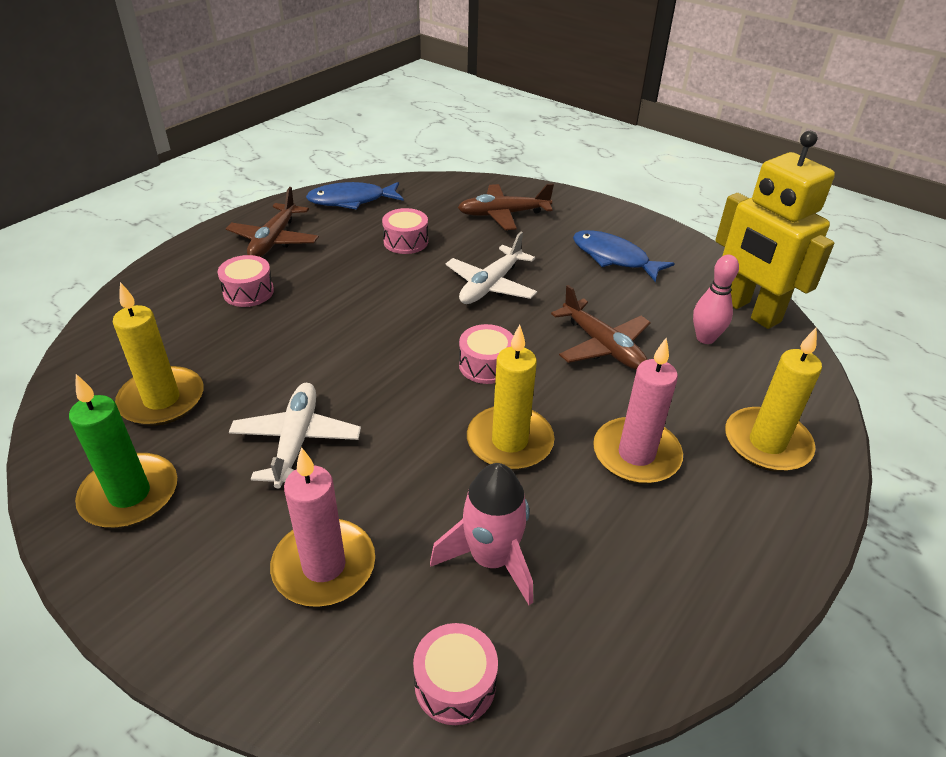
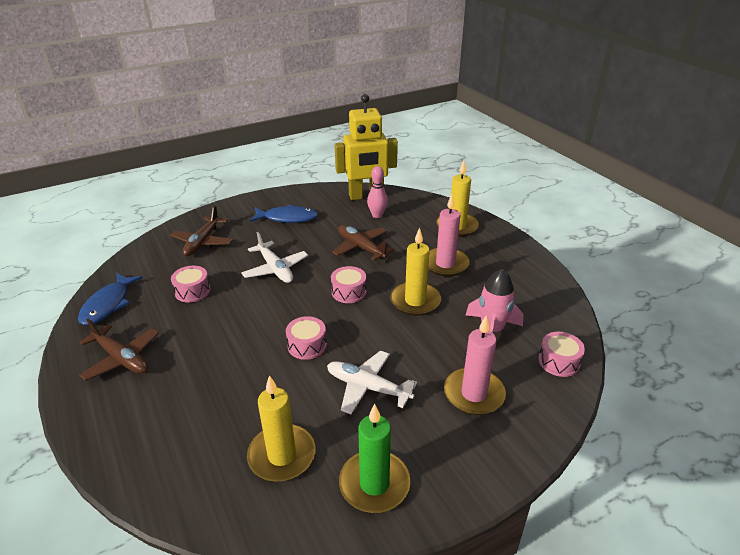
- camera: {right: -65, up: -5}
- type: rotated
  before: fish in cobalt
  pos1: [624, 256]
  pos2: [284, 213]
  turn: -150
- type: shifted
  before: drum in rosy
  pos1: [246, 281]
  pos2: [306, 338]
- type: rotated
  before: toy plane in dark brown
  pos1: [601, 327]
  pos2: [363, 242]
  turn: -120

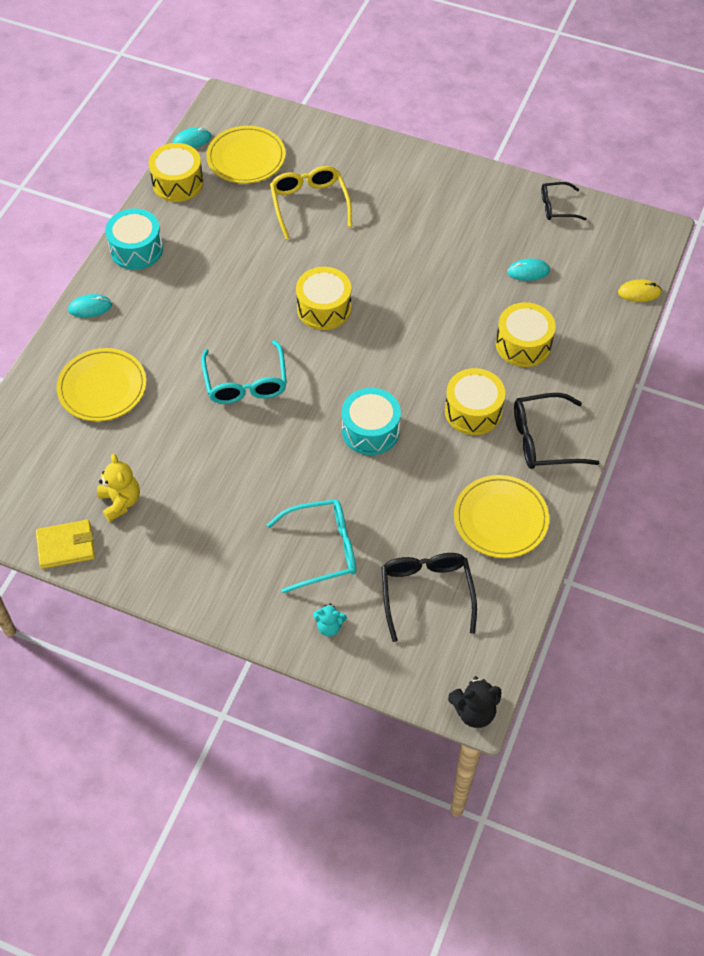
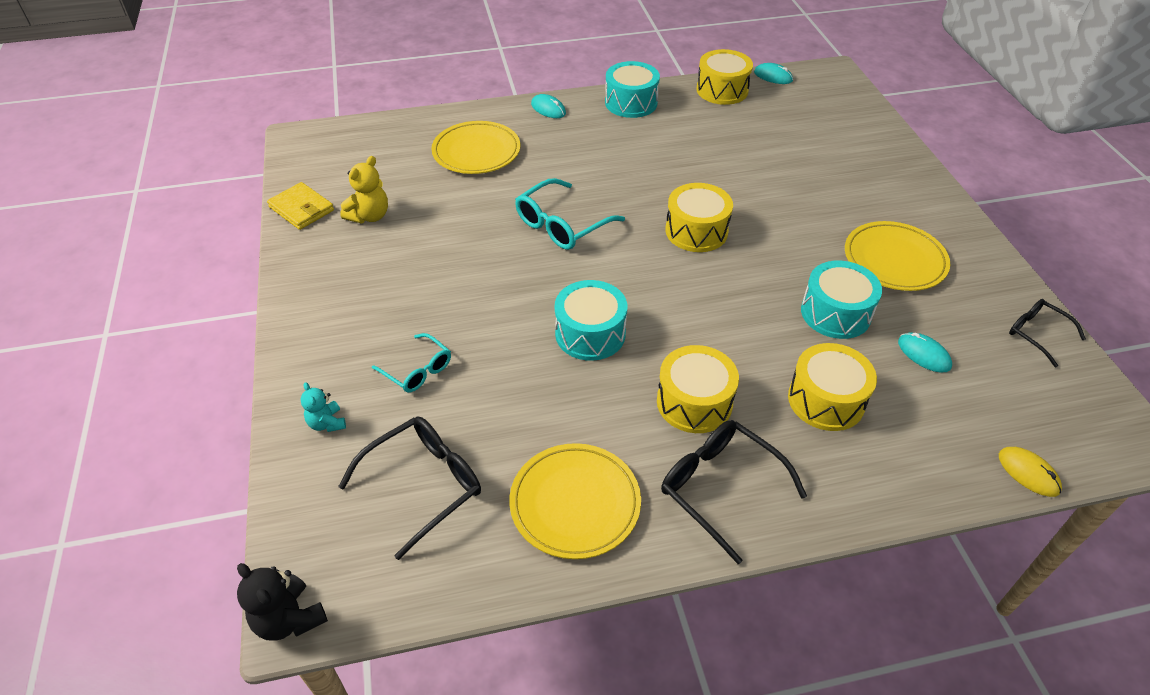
- camera: {right: 55, up: -10}
- type: shifted
  before: dinner plate in yellow
  pos1: [246, 154]
  pos2: [897, 256]
- type: gone
  before: glasses in yellow
  pos1: [311, 202]
- type: scaled
  before: glasses in teal
  pos1: [311, 546]
  pos2: [411, 363]
  scale: 0.62
- type: new
  after: drum in teal
  pos2: [841, 300]

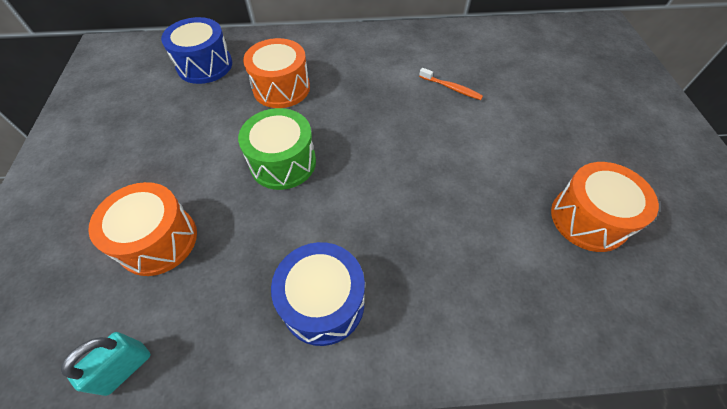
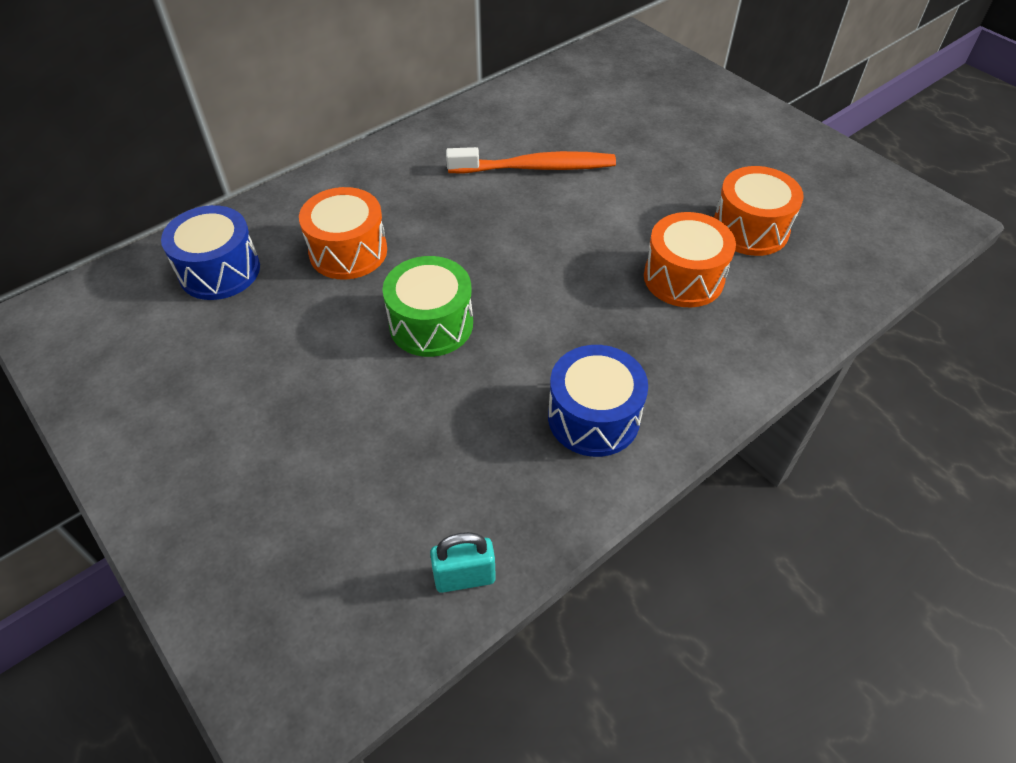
- camera: {right: -35, up: -5}
- type: scaled
  before: tooth brush in orange-coloured
  pos1: [451, 84]
  pos2: [531, 160]
  scale: 2.01
- type: shifted
  before: drum in orange-coloured
  pos1: [142, 229]
  pos2: [690, 259]
- type: rotated
  before: padlock in teal
  pos1: [106, 364]
  pos2: [463, 562]
  turn: 75

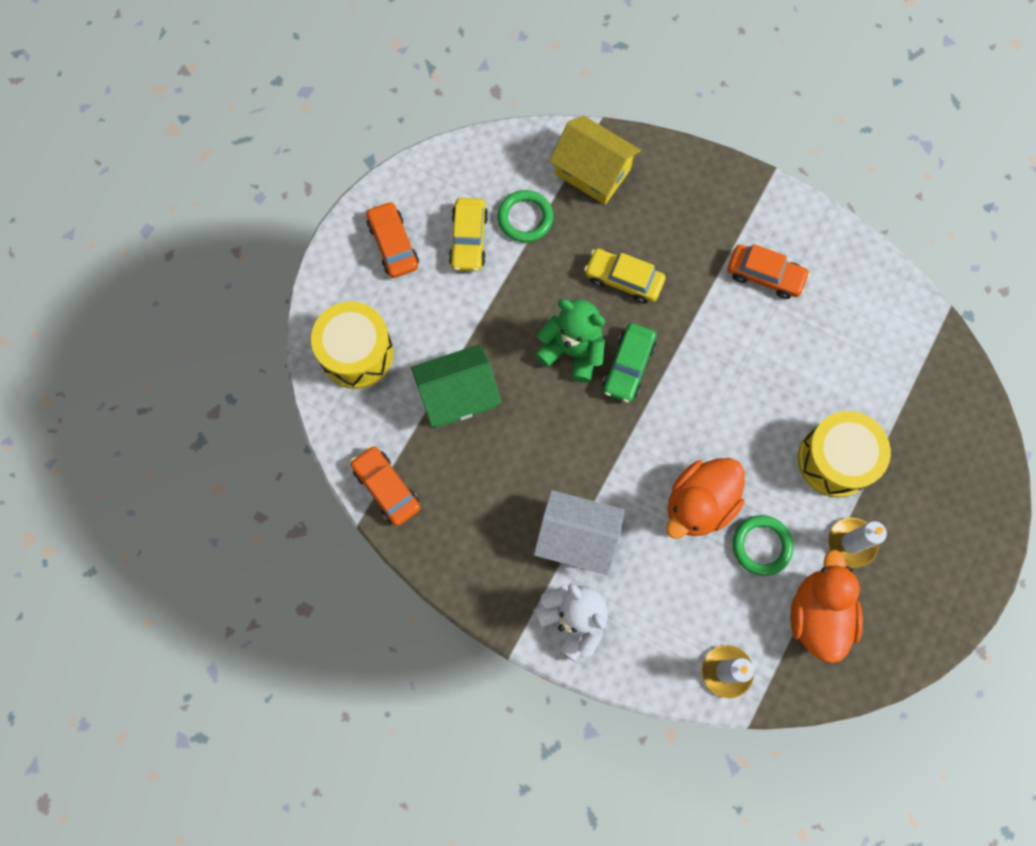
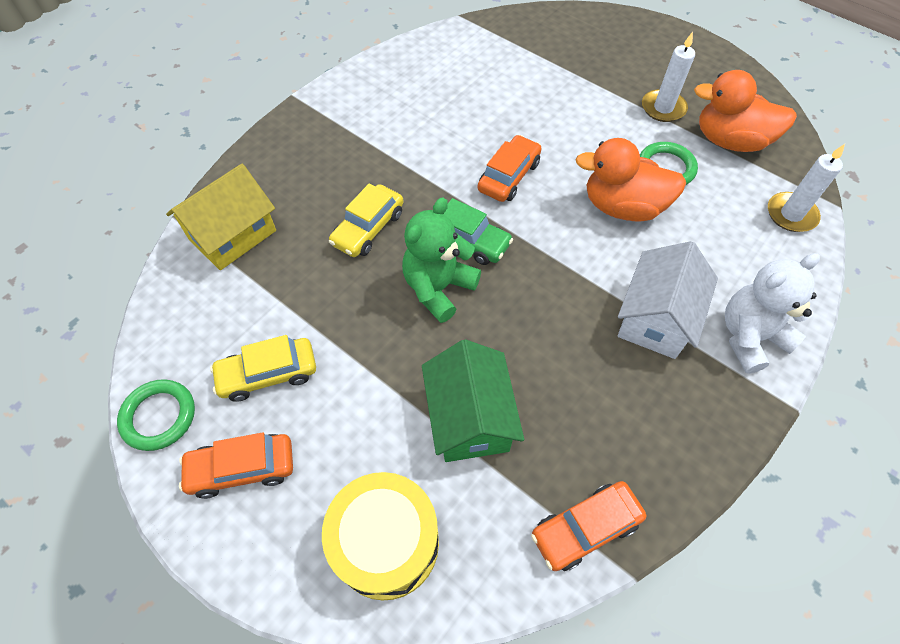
- camera: {right: -80, up: -15}
- type: shifted
  before: torus in leaf-green
  pos1: [525, 216]
  pos2: [156, 415]
- type: rotated
  before: toy car in yellow
  pos1: [468, 234]
  pos2: [263, 368]
  turn: 150
- type: shifted
  before: toy car in orange-coloured
  pos1: [768, 271]
  pos2: [510, 168]
- type: gone
  before: drum in yellow
  pos1: [844, 454]
- type: rotated
  before: duck in orange-coloured
  pos1: [705, 498]
  pos2: [630, 180]
  turn: 135

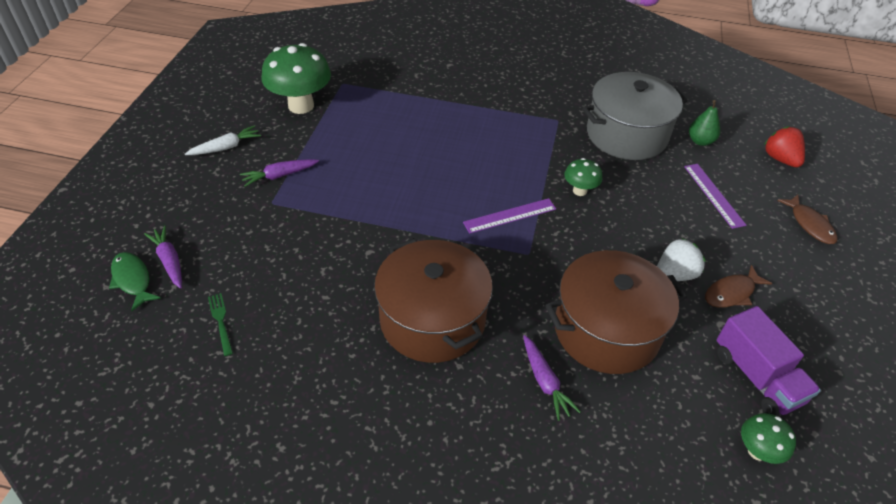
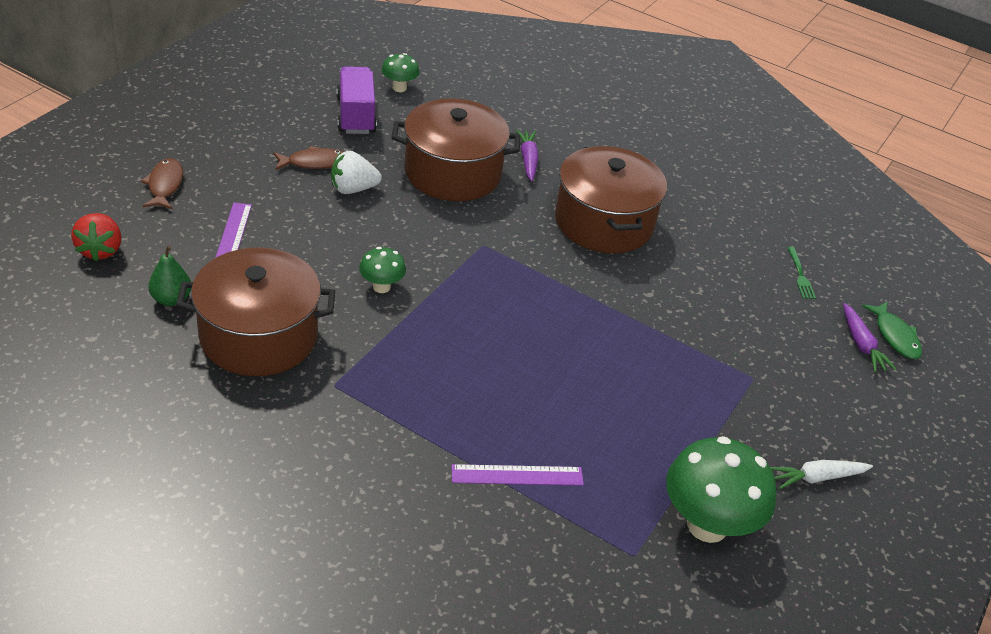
- camera: {right: -165, up: -5}
- type: repainted
  before: pot in grey
  after: pot in dark brown
  pos1: [635, 116]
  pos2: [255, 312]
- type: gone
  before: root vegetable in violet
  pos1: [279, 173]
- type: shifted
  before: ruler in violet
  pos1: [509, 216]
  pos2: [517, 475]

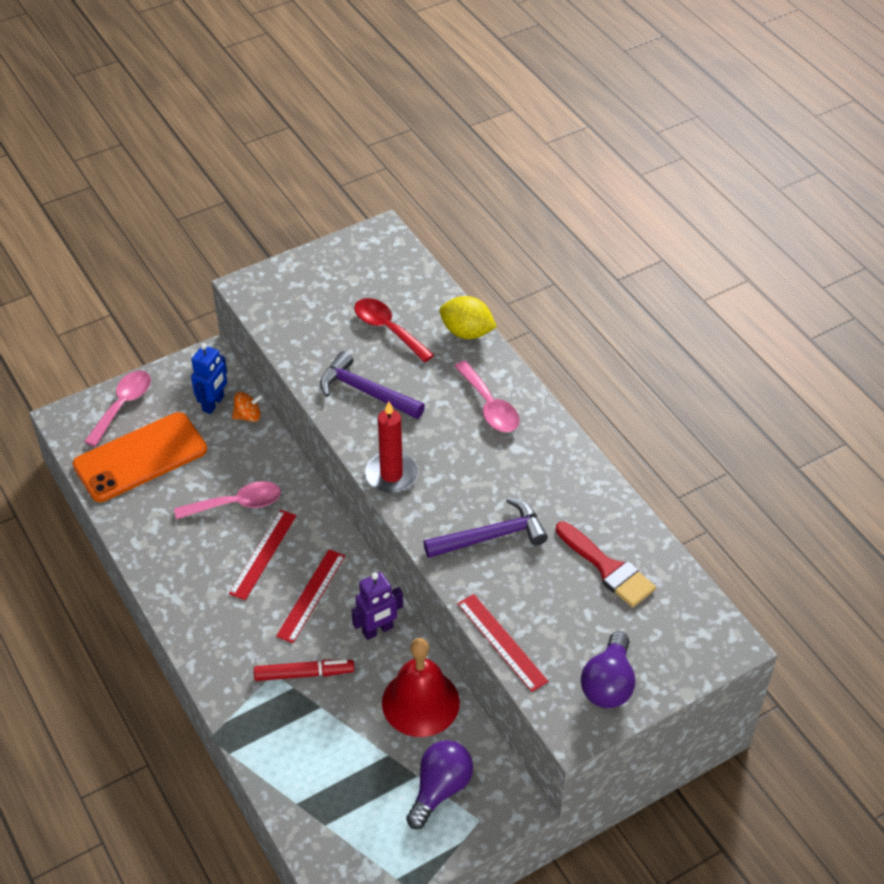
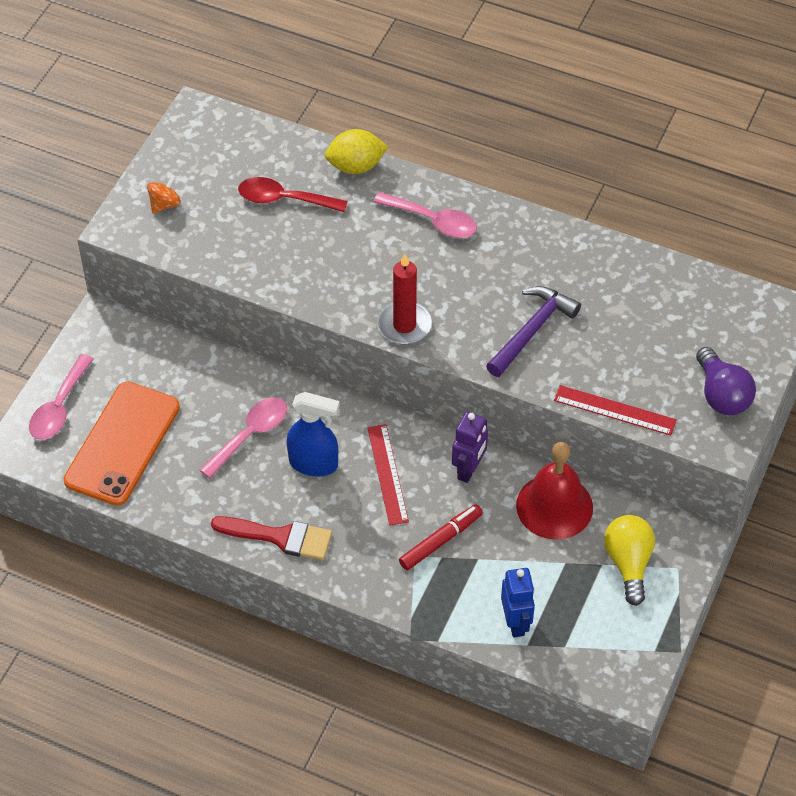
- camera: {right: -35, up: 5}
- type: shifted
  before: toy robot in cobalt
  pos1: [209, 378]
  pos2: [518, 602]
- type: gone
  before: claw hammer in violet
  pos1: [372, 385]
- type: rotated
  before: teaspoon in rosy
  pos1: [117, 409]
  pos2: [61, 397]
  turn: -150
- type: shifted
  before: whirligig in orange-coloured
  pos1: [247, 407]
  pos2: [164, 194]
- type: swapped
  before: ruler in scarlet
  after: sprayer in cobalt
  pos1: [263, 555]
  pos2: [313, 434]
- type: shifted
  before: brush in scarlet
  pos1: [605, 565]
  pos2: [271, 538]
- type: repainted
  before: light bulb in violet
  after: light bulb in yellow
  pos1: [439, 784]
  pos2: [629, 560]

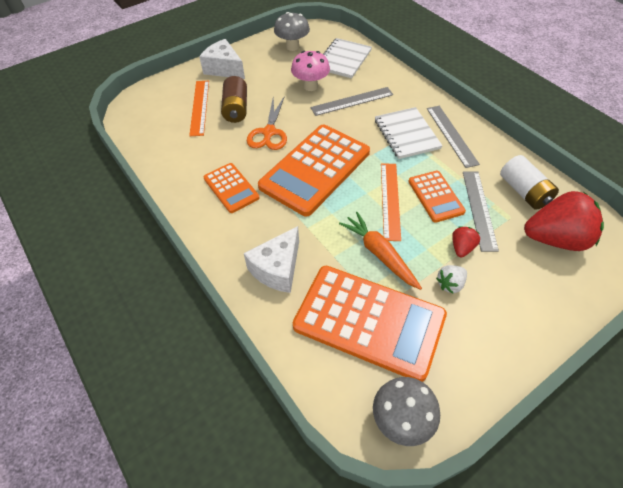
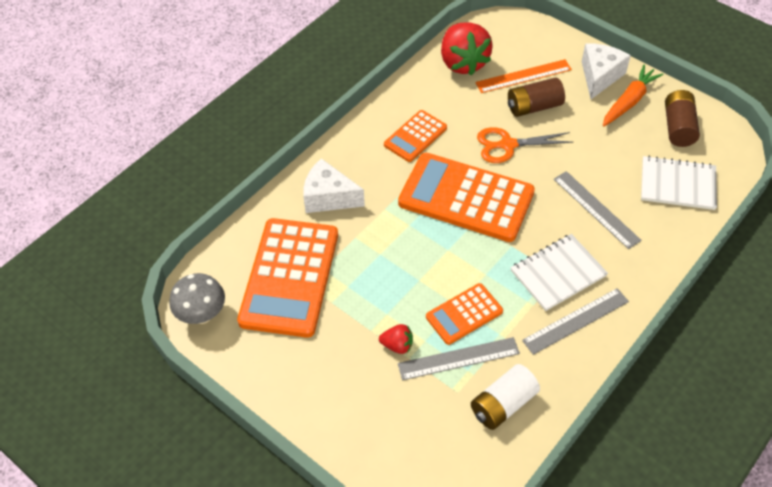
- camera: {right: 75, up: 0}
- type: swapped
  before: toadstool in grey
  after: battery in dark brown
  pos1: [292, 31]
  pos2: [682, 118]
- type: gone
  before: toadstool in rosy
  pos1: [310, 71]
- type: gone
  before: ruler in orange-coloured
  pos1: [391, 202]
- type: shifted
  before: berry in scarlet
  pos1: [564, 221]
  pos2: [467, 49]
- type: shifted
  before: root vegetable in orange-coloured
  pos1: [380, 251]
  pos2: [633, 96]
- type: gone
  before: berry in pure white
  pos1: [451, 279]

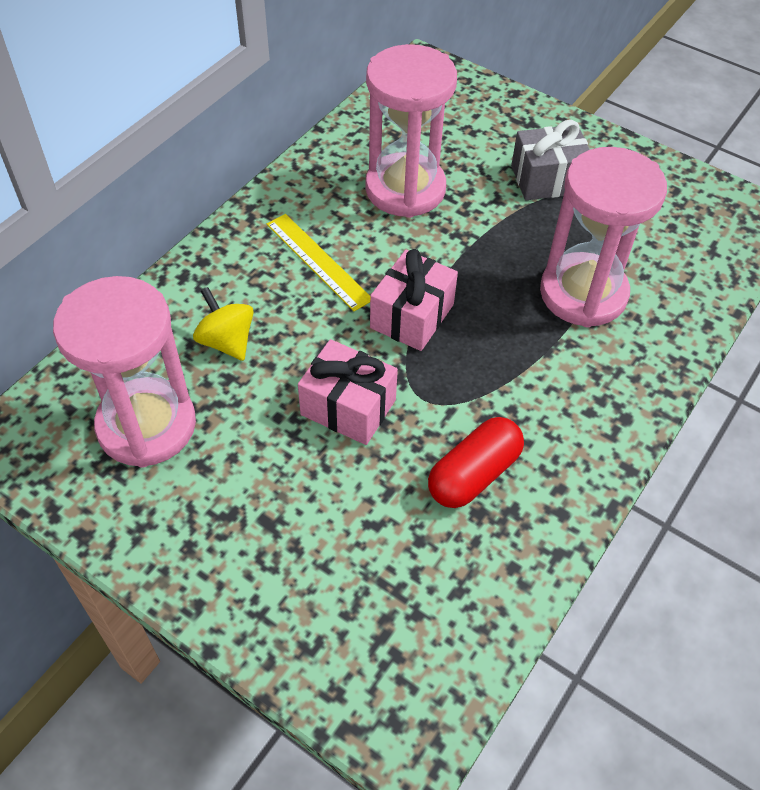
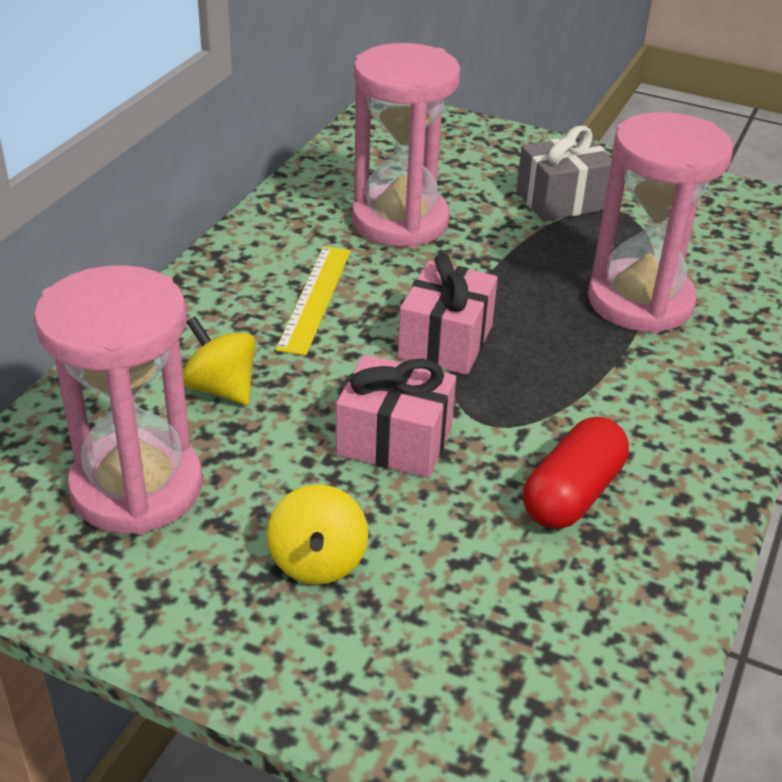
- camera: {right: -10, up: -15}
- type: rotated
  before: ruler in yellow
  pos1: [318, 263]
  pos2: [313, 301]
  turn: 60
- type: new
  after: whirligig in yellow
  pos2: [317, 534]

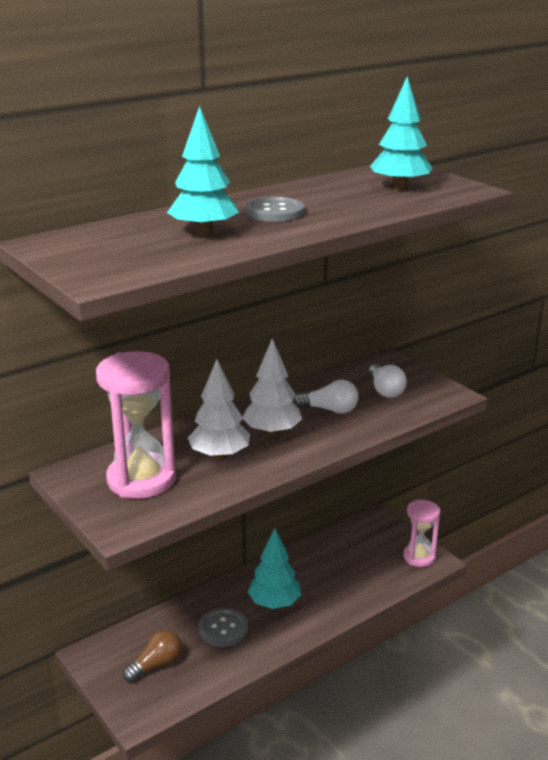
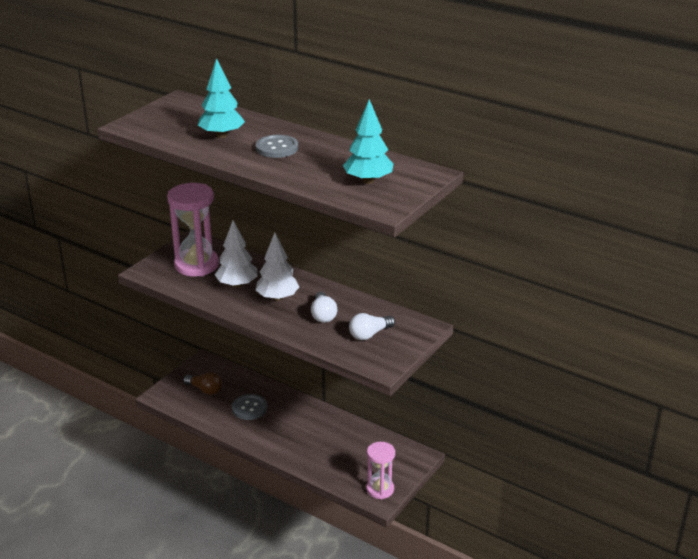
- camera: {right: 70, up: 5}
- type: gone
  before: tree in teal
  pos1: [274, 568]

